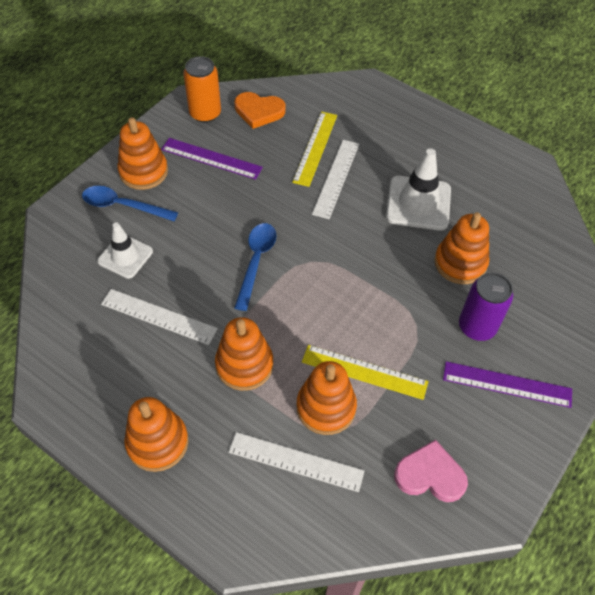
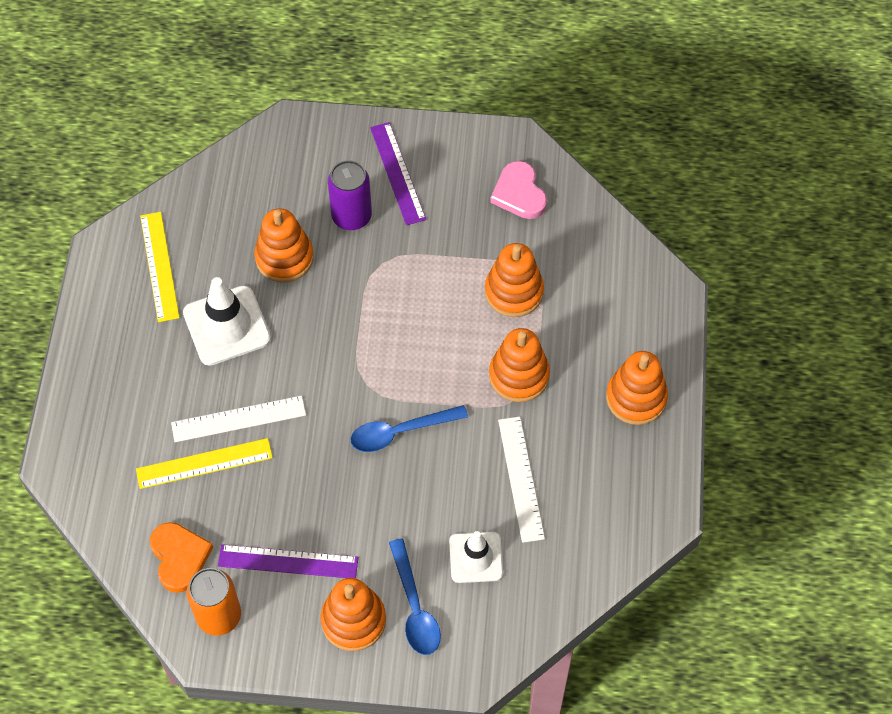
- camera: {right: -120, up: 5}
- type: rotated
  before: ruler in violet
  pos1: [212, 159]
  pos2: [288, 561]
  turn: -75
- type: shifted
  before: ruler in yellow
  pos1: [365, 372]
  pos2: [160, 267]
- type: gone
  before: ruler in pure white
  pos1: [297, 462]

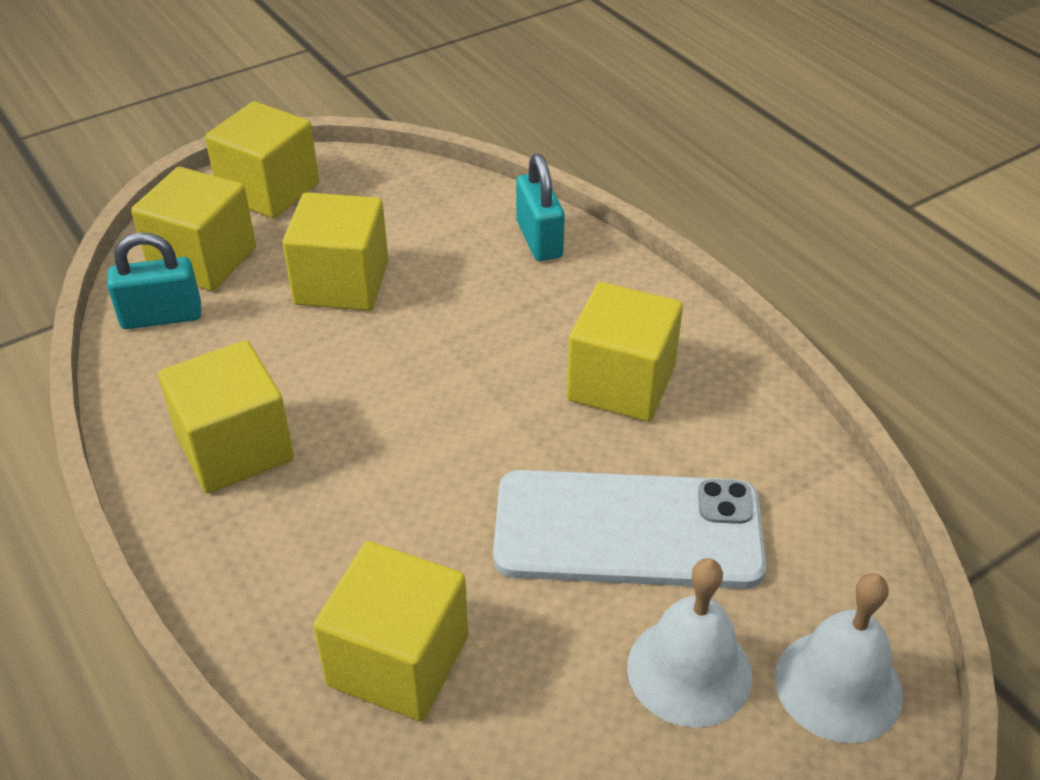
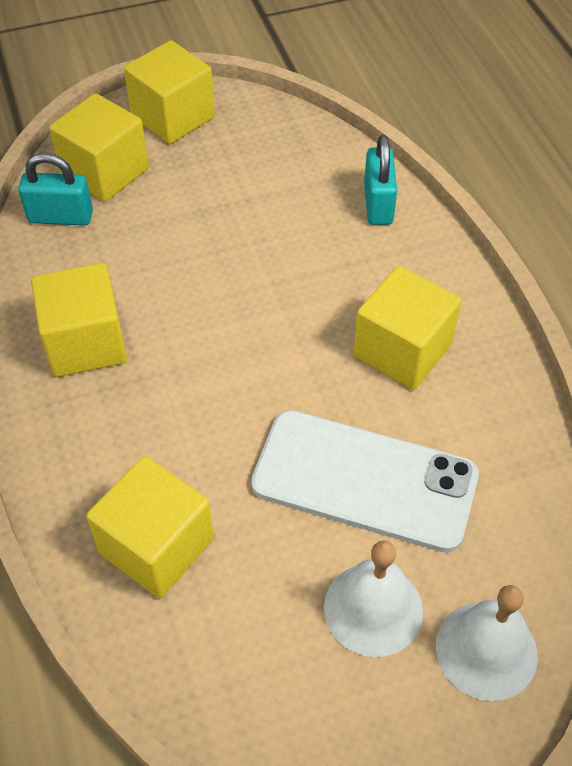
- camera: {right: 15, up: 10}
- type: gone
  before: solid cube in yellow
  pos1: [335, 251]

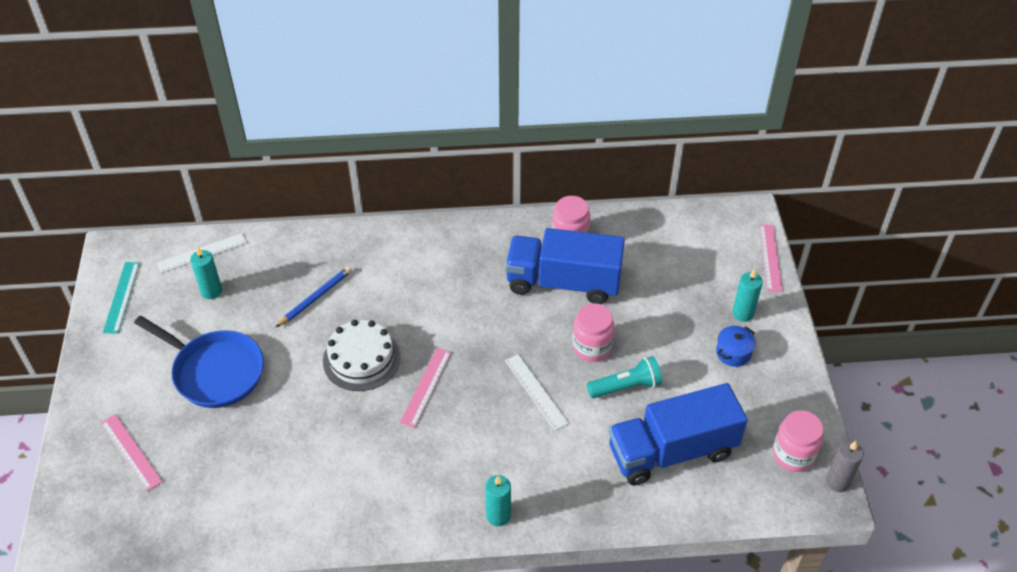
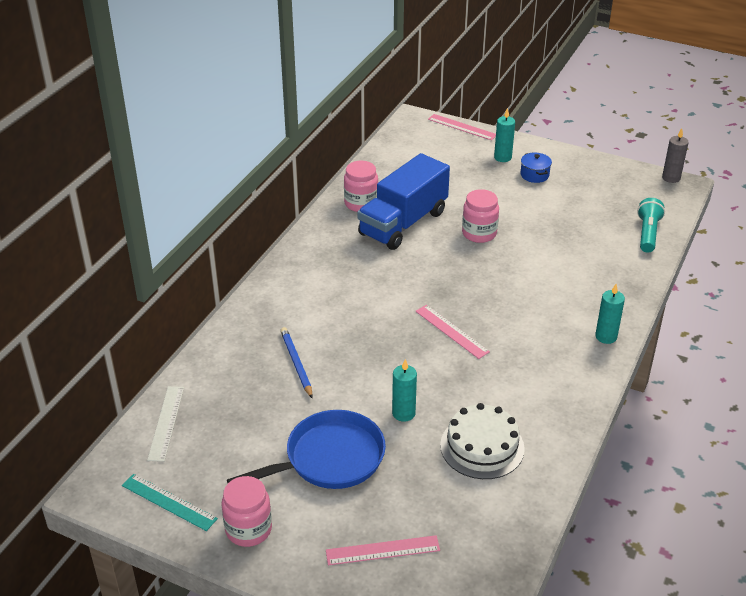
- camera: {right: -60, up: -10}
- type: shifted
  before: wax candle in teal
  pos1: [206, 272]
  pos2: [404, 390]
- type: shifted
  before: cake in pure white
  pos1: [362, 355]
  pos2: [482, 441]
- type: gone
  before: ruler in pure white
  pos1: [537, 392]
- type: shifted
  before: flashlight in teal
  pos1: [624, 377]
  pos2: [651, 225]
- type: gone
  before: toy truck in cobalt
  pos1: [678, 434]
- type: shifted
  before: preserve jar in rosy
  pos1: [798, 441]
  pos2: [246, 511]

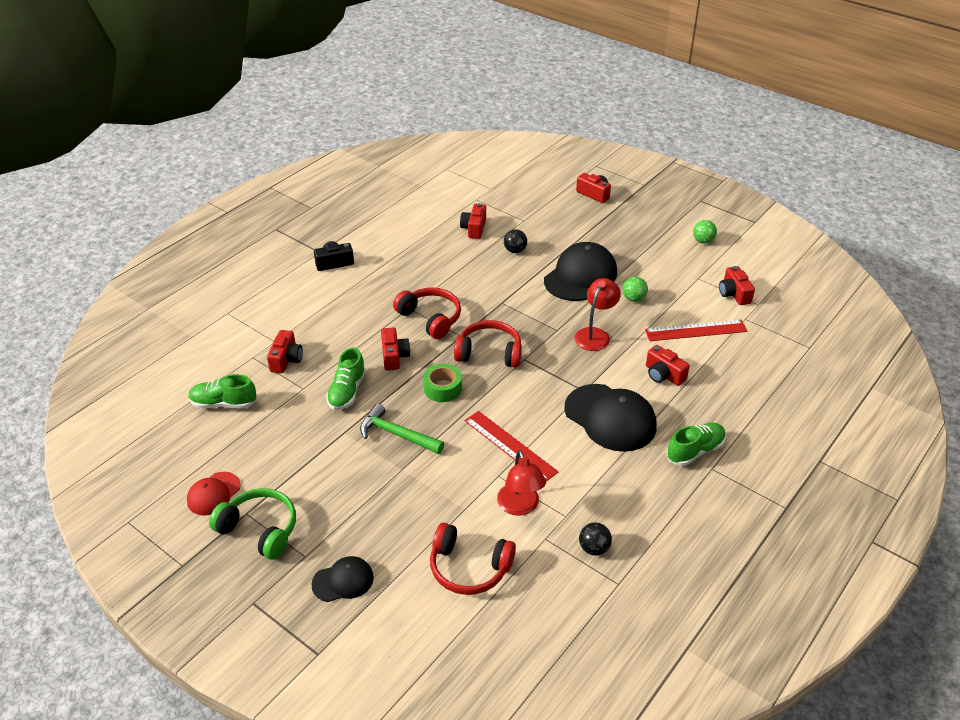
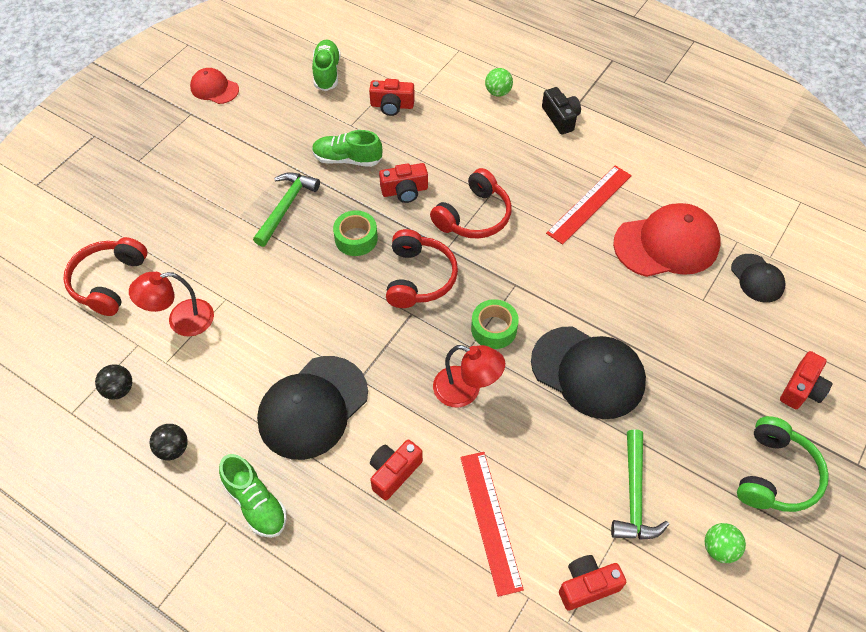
- camera: {right: 85, up: 15}
- type: swapped
  before: compact camera in scarlet
  after: peaked cap in scarlet
  pos1: [473, 221]
  pos2: [667, 240]
- type: shifted
  before: sphere in jet-black
  pos1: [515, 241]
  pos2: [169, 442]
- type: shifted
  before: sphere in leaf-green
  pos1: [635, 289]
  pos2: [499, 82]
- type: shifted
  before: ruler in scarlet
  pos1: [511, 446]
  pos2: [589, 205]
- type: shifted
  before: over-ear headphones in leaf-green
  pos1: [252, 524]
  pos2: [783, 464]
- type: shifted
  before: peaked cap in jet-black
  pos1: [342, 579]
  pos2: [758, 278]
- type: new
  after: sticky tape in leaf-green
  pos2: [495, 324]
- type: new
  after: claw hammer in leaf-green
  pos2: [640, 484]

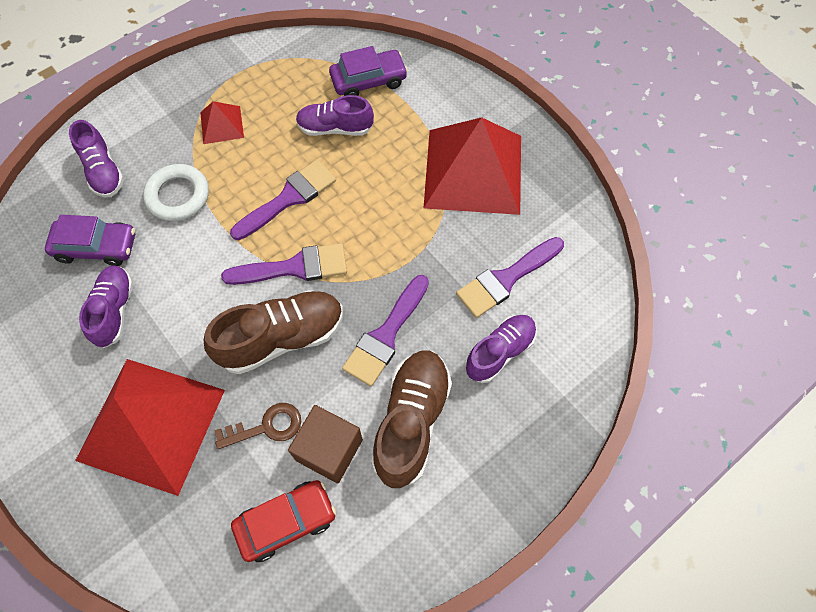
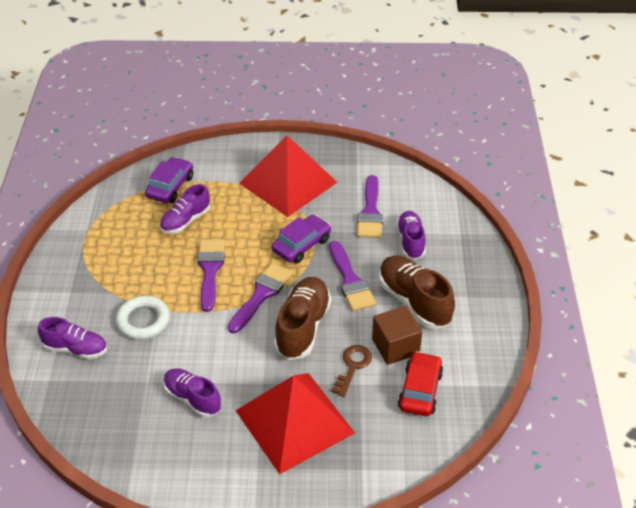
- camera: {right: -50, up: -20}
- type: gone
  before: pyramid in scarlet
  pos1: [222, 122]
- type: shifted
  before: toy car in violet
  pos1: [90, 240]
  pos2: [301, 239]

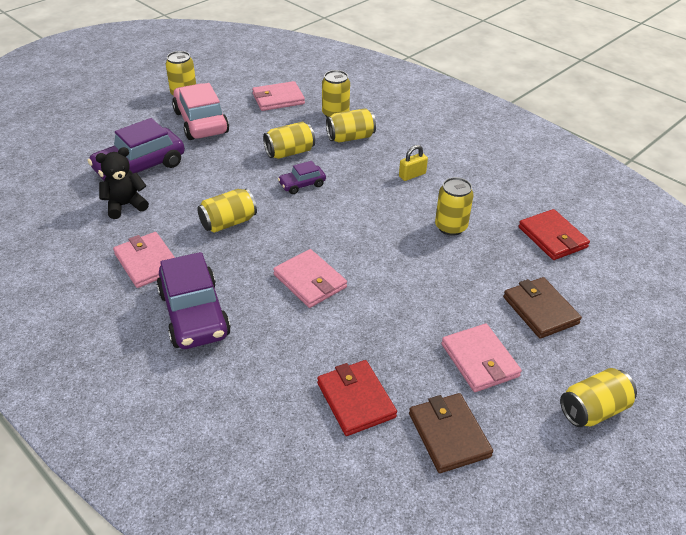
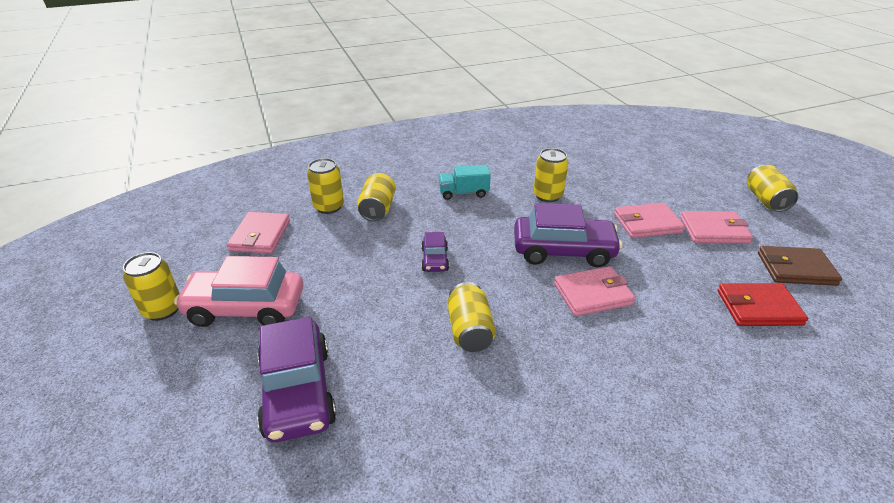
- camera: {right: -65, up: -5}
- type: gone
  before: soda can in yellow
  pos1: [289, 140]
- type: swapped
  before: padlock in yellow
  after: toy truck in teal
  pos1: [413, 163]
  pos2: [465, 182]
- type: gone
  before: teddy in jet-black
  pos1: [122, 183]
- type: gone
  before: billfold in scarlet
  pos1: [554, 234]
- type: shifted
  before: billfold in rosy
  pos1: [144, 260]
  pos2: [649, 220]
- type: shifted
  before: toy car in violet
  pos1: [194, 300]
  pos2: [568, 235]
- type: gone
  before: billfold in dark brown
  pos1: [542, 308]

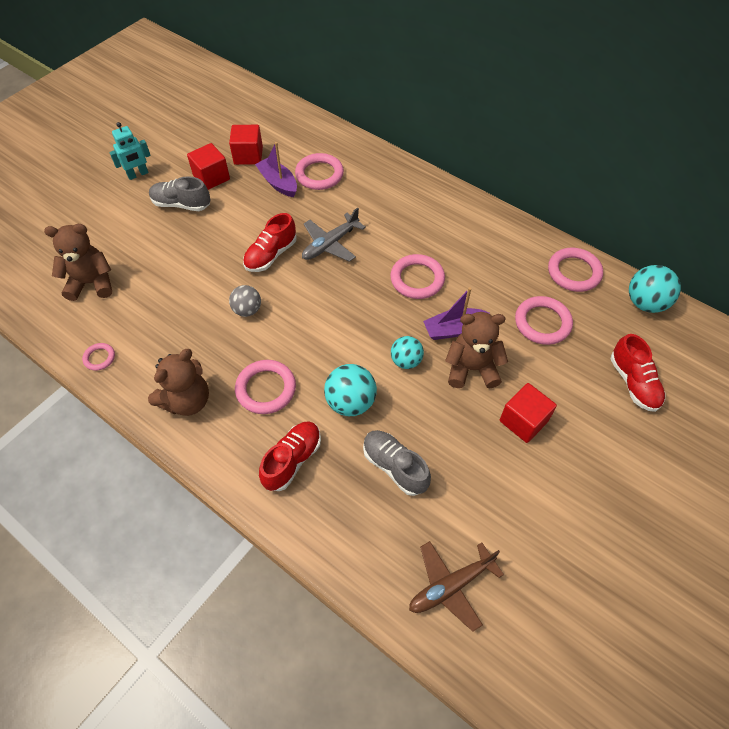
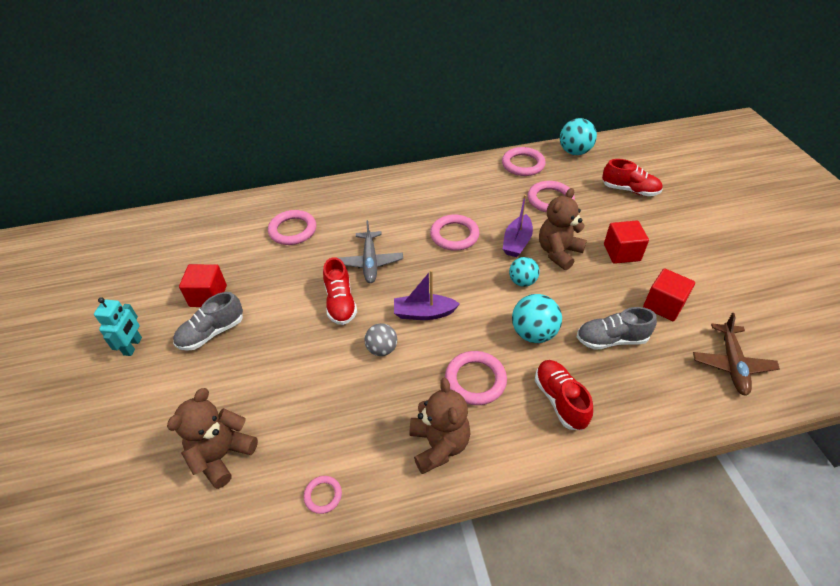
- camera: {right: -50, up: -10}
- type: shifted
  before: solid cube in scarlet
  pos1: [246, 145]
  pos2: [669, 294]
- type: shifted
  before: toy boat in violet
  pos1: [276, 169]
  pos2: [427, 295]

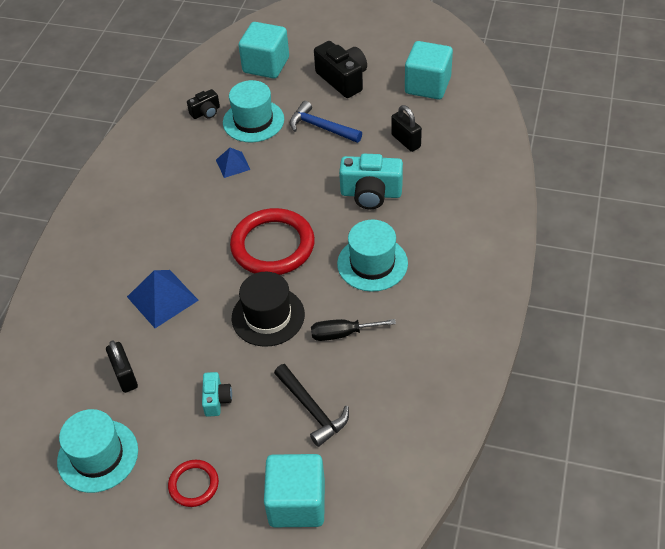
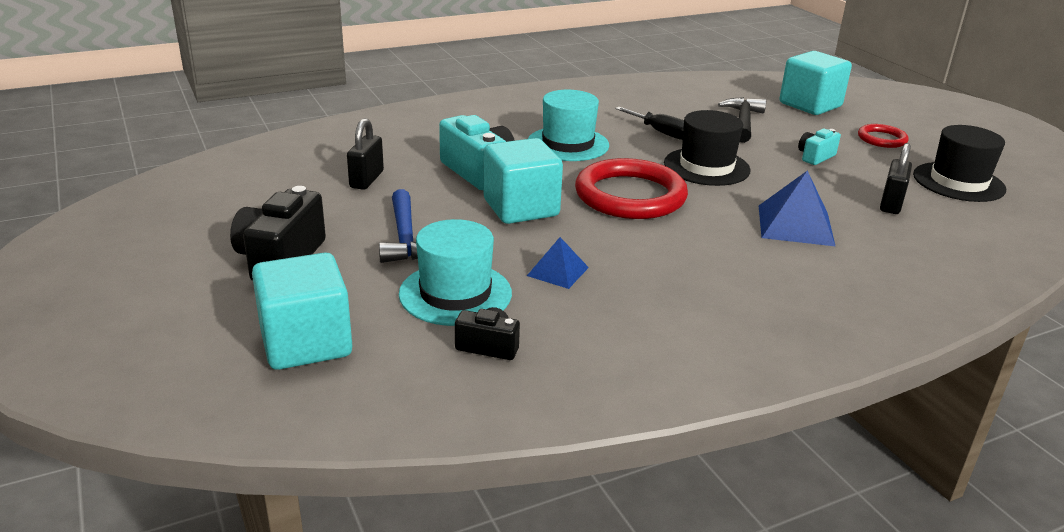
- camera: {right: -135, up: -20}
- type: shifted
  before: solid cube in teal
  pos1: [429, 70]
  pos2: [523, 181]
- type: repainted
  before: top hat in teal
  after: top hat in jet-black
  pos1: [97, 451]
  pos2: [959, 163]

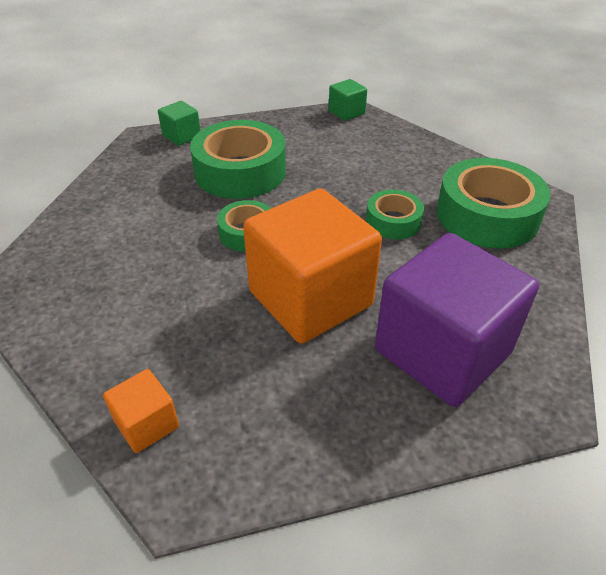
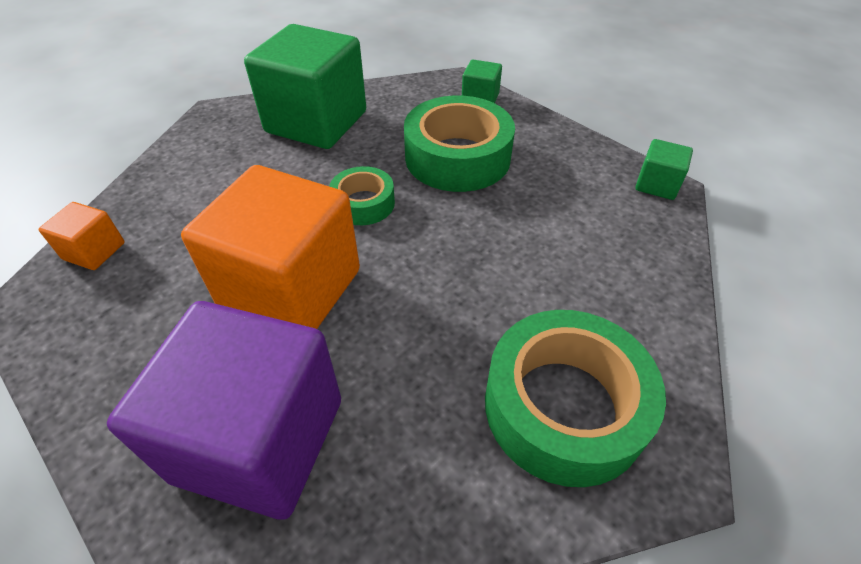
- camera: {right: 60, up: 5}
- type: gone
  before: sticky tape in leaf-green
  pos1: [395, 215]
- type: new
  after: solid cube in leaf-green
  pos2: [305, 86]

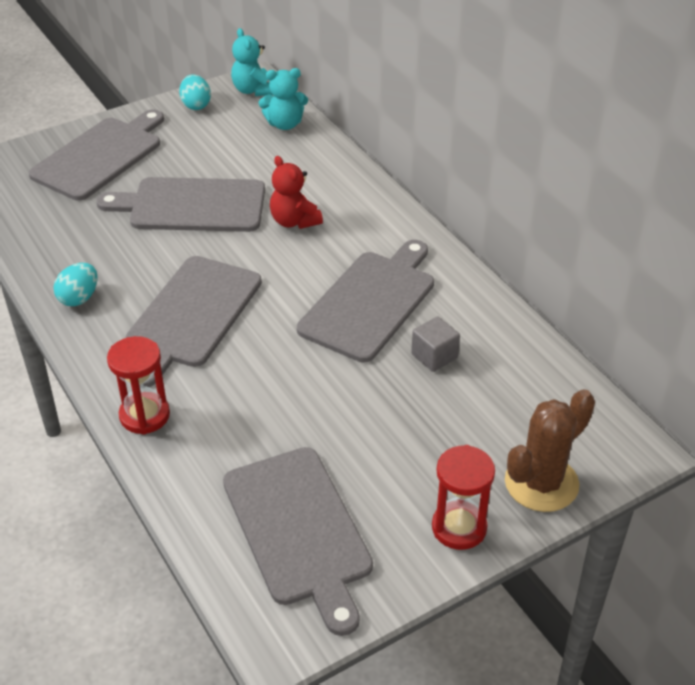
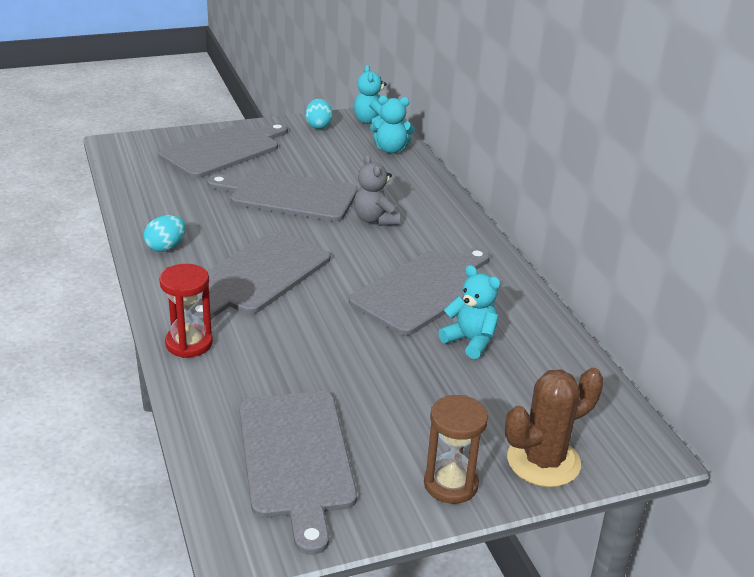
- camera: {right: 10, up: -10}
- type: repainted
  before: teddy in scarlet
  after: teddy in grey
  pos1: [296, 192]
  pos2: [377, 190]
- type: swapped
  before: solid cube in grey
  after: teddy in teal
  pos1: [435, 344]
  pos2: [470, 312]
- type: repainted
  before: sandglass in scarlet
  after: sandglass in dark brown
  pos1: [463, 497]
  pos2: [456, 449]

